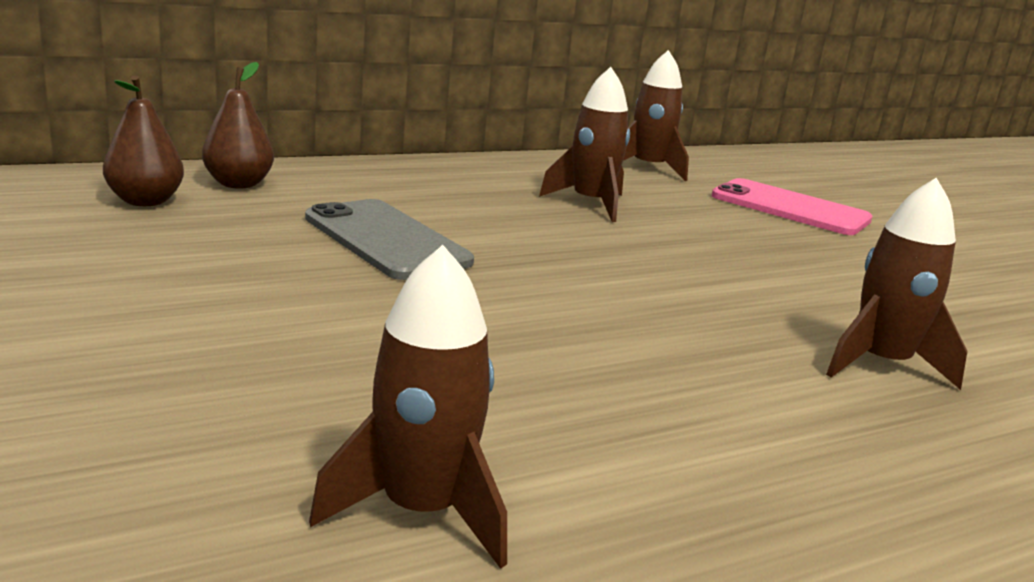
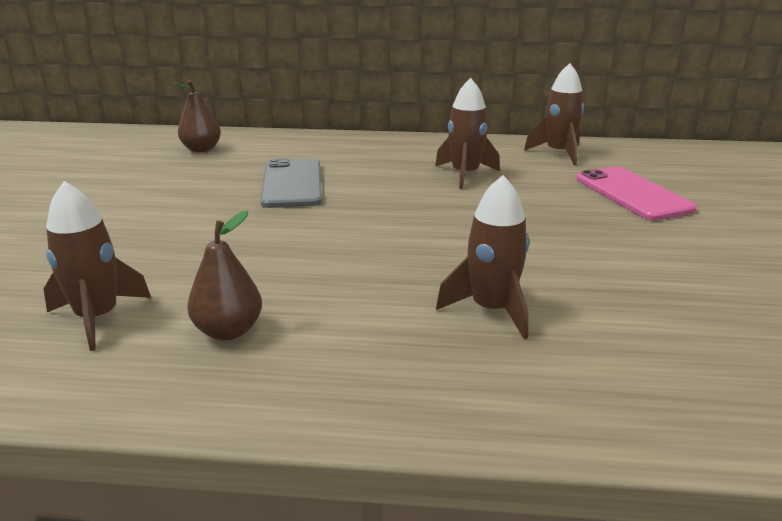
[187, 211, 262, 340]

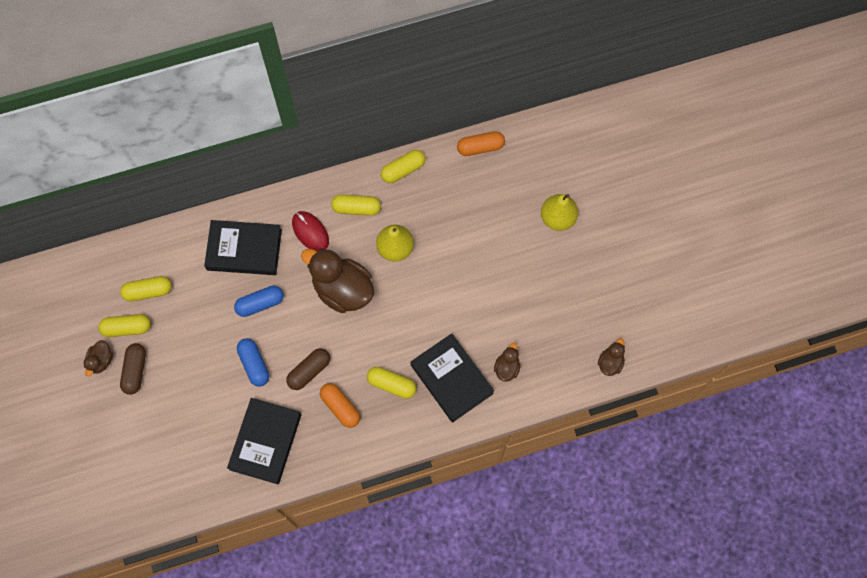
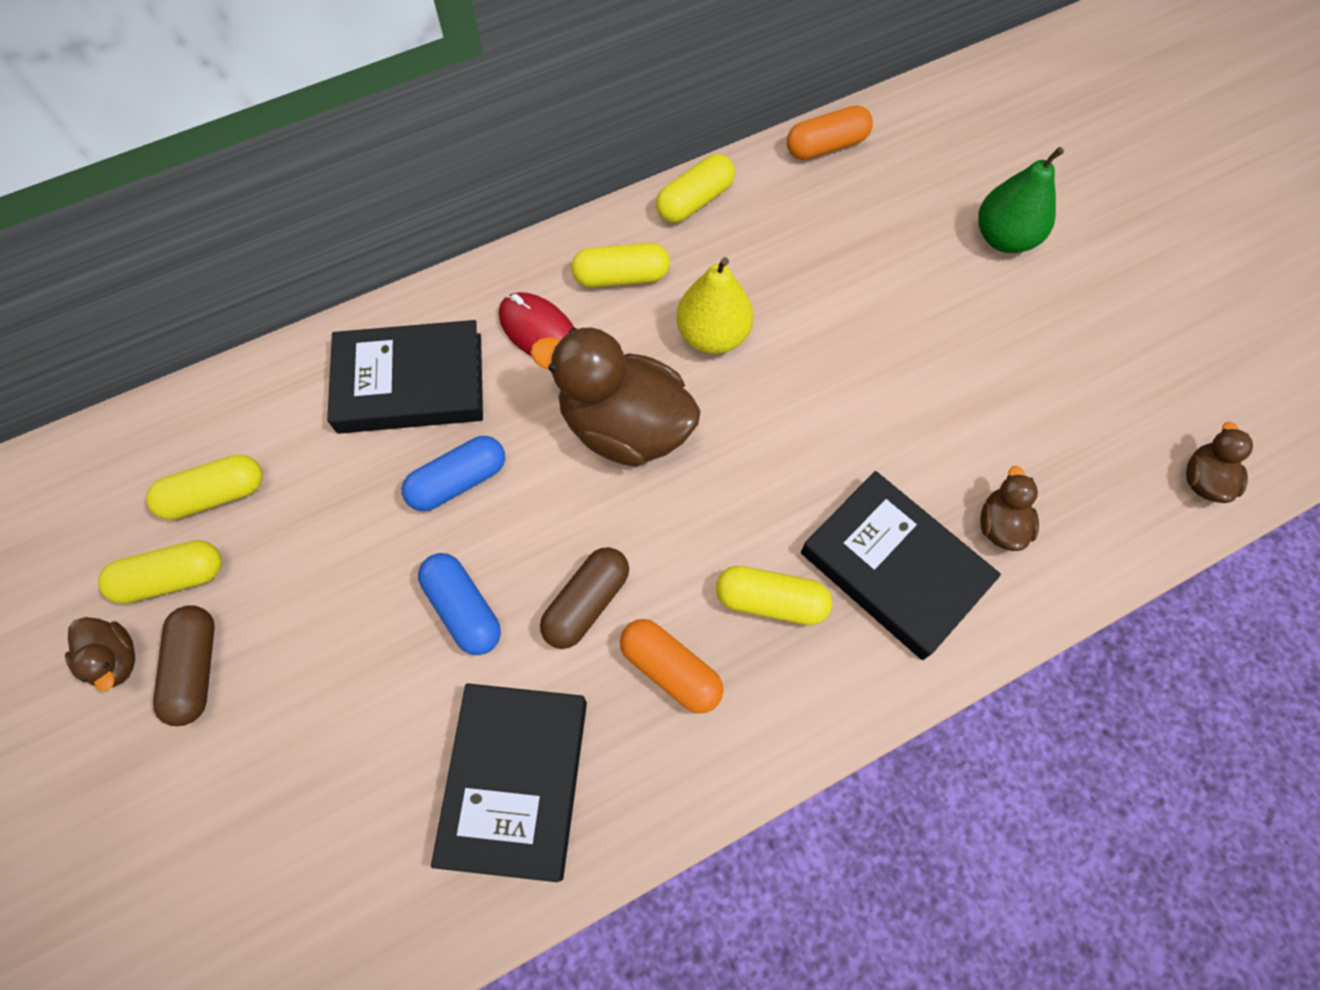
[65, 617, 135, 691]
[978, 147, 1064, 253]

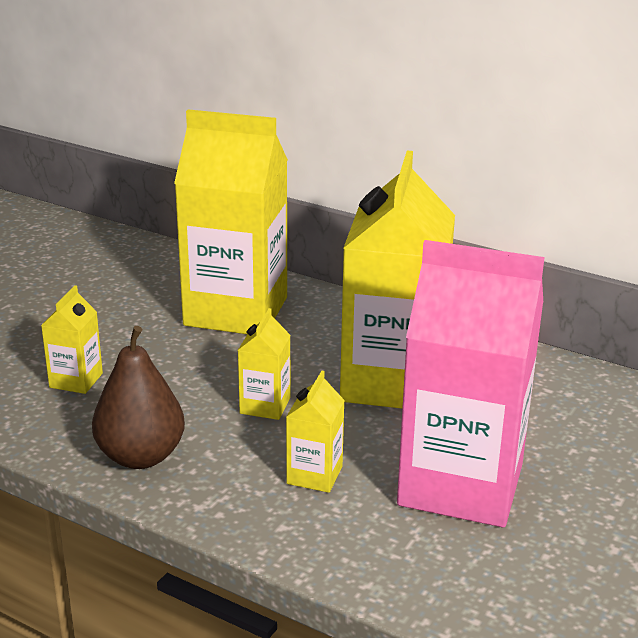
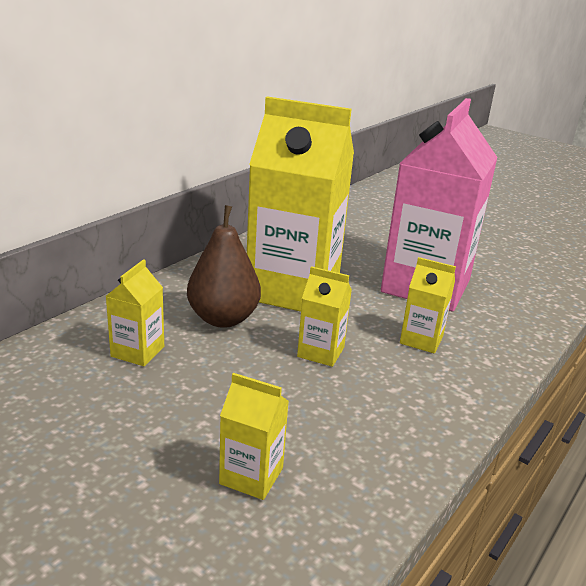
[106, 259, 164, 366]
[187, 205, 261, 328]

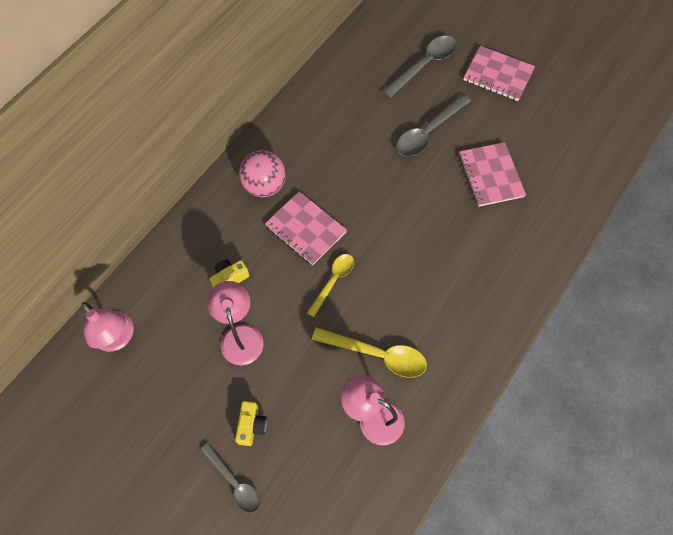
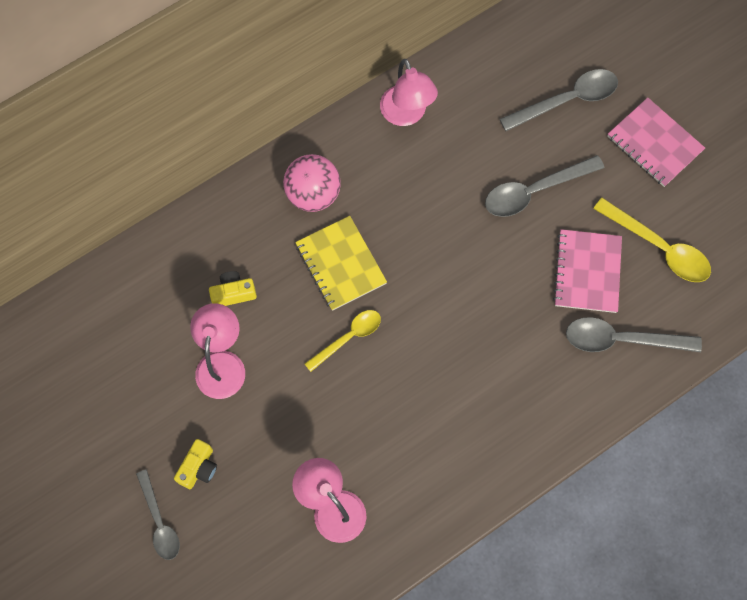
[295, 216, 387, 311]
[380, 59, 438, 126]
[566, 317, 702, 352]
[593, 198, 711, 282]

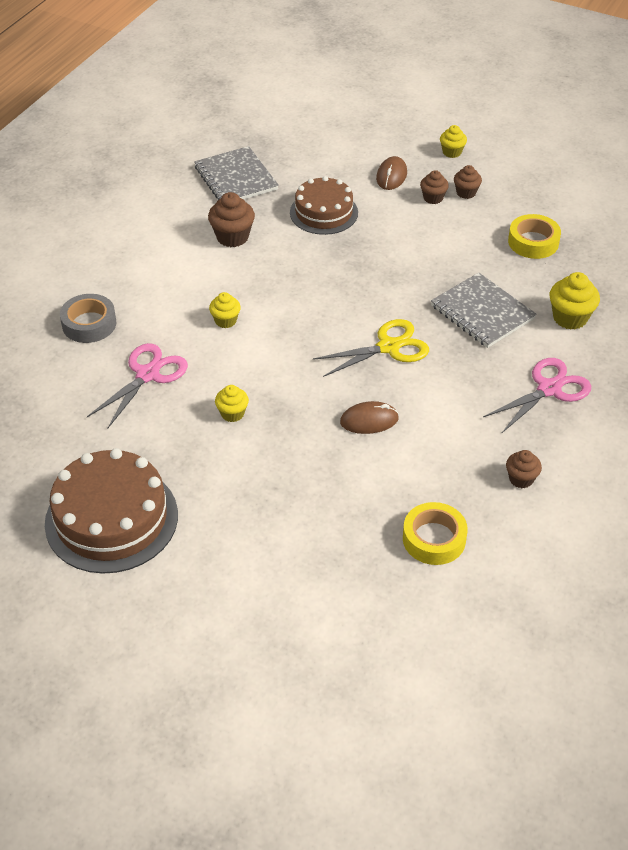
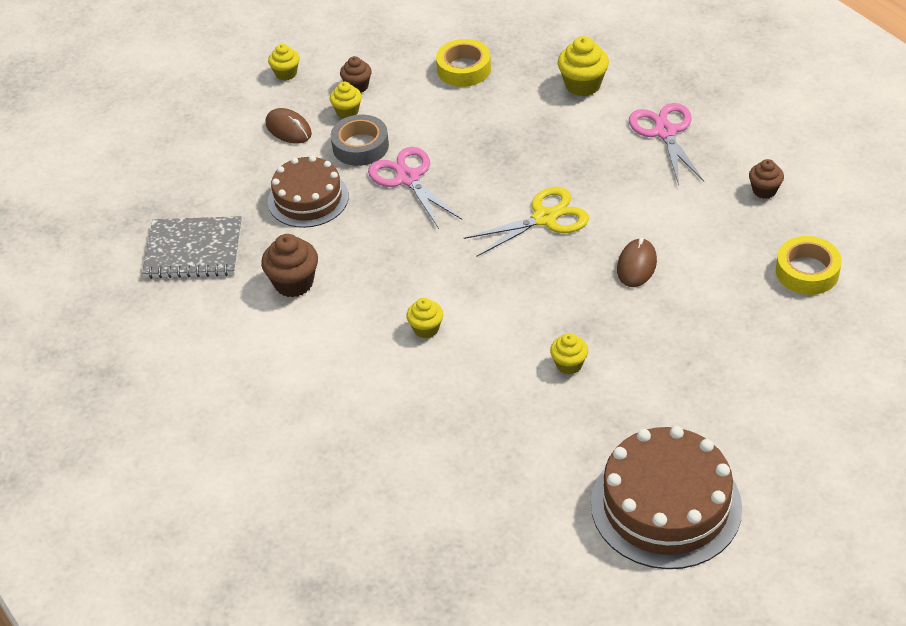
[330, 82, 362, 119]
[331, 115, 389, 166]
[368, 147, 462, 229]
[464, 187, 589, 256]
[431, 273, 537, 348] (first image)

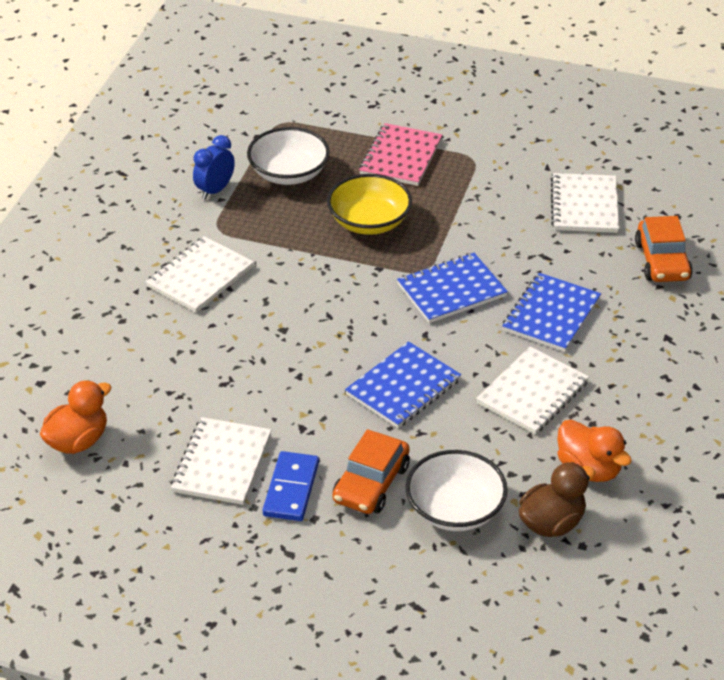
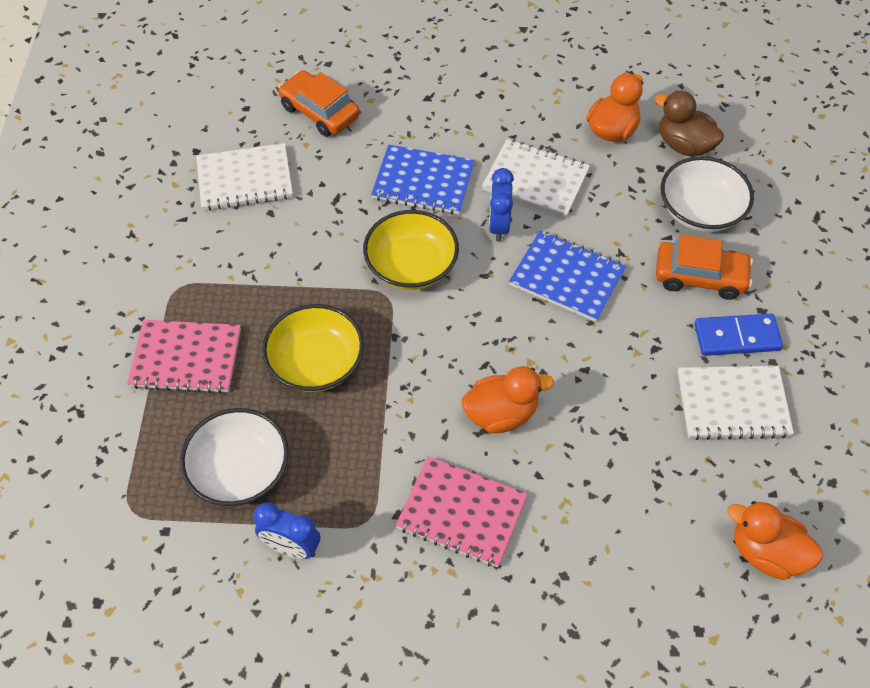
[278, 70, 360, 137]
[363, 210, 459, 290]
[396, 456, 527, 567]
[462, 366, 554, 433]
[489, 168, 514, 242]

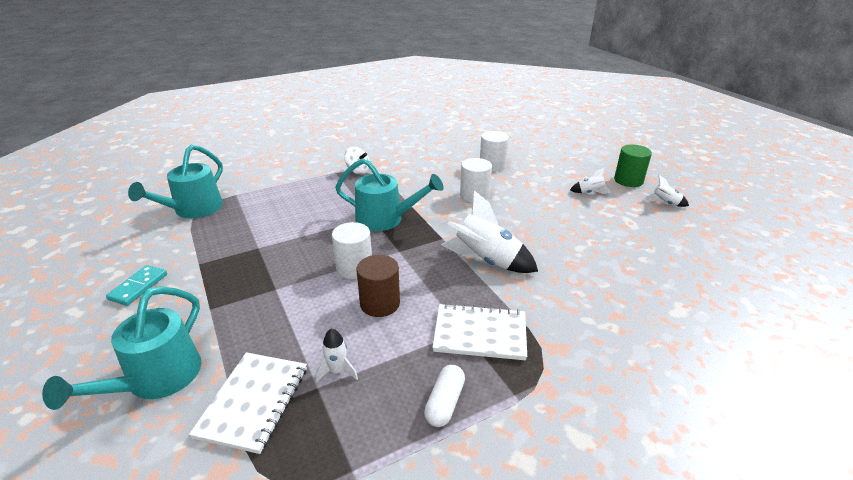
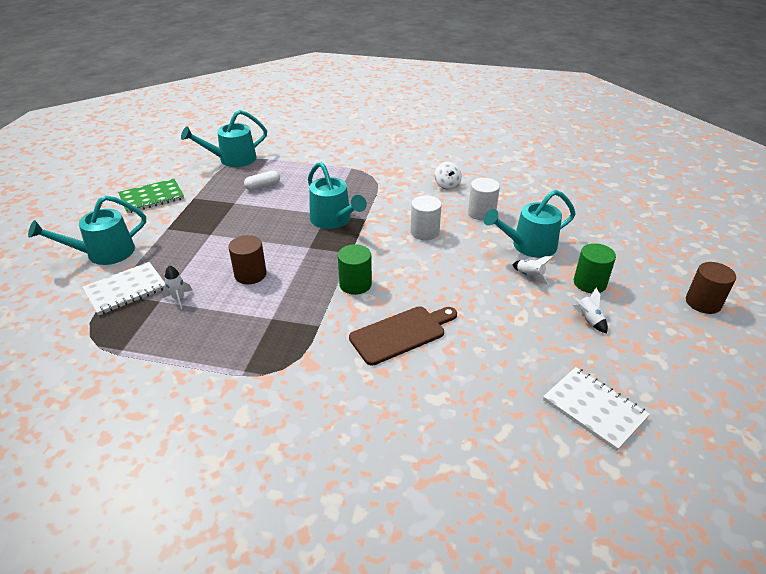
[118, 179, 184, 213]
[244, 171, 280, 191]
[338, 244, 372, 295]
[349, 306, 457, 366]
[434, 162, 462, 190]
[484, 190, 576, 258]
[543, 367, 650, 451]
[686, 262, 736, 314]
[332, 222, 372, 279] (first image)

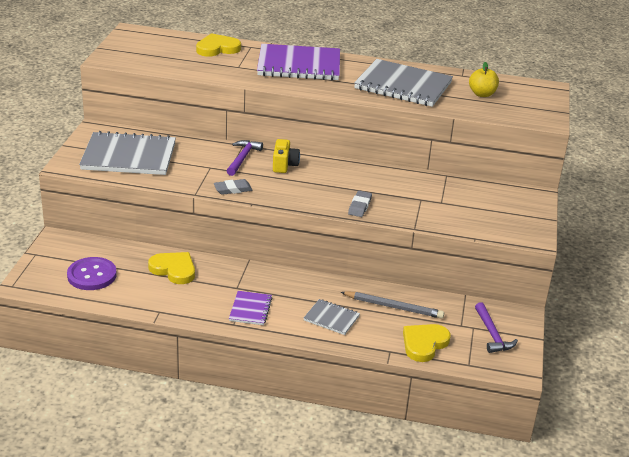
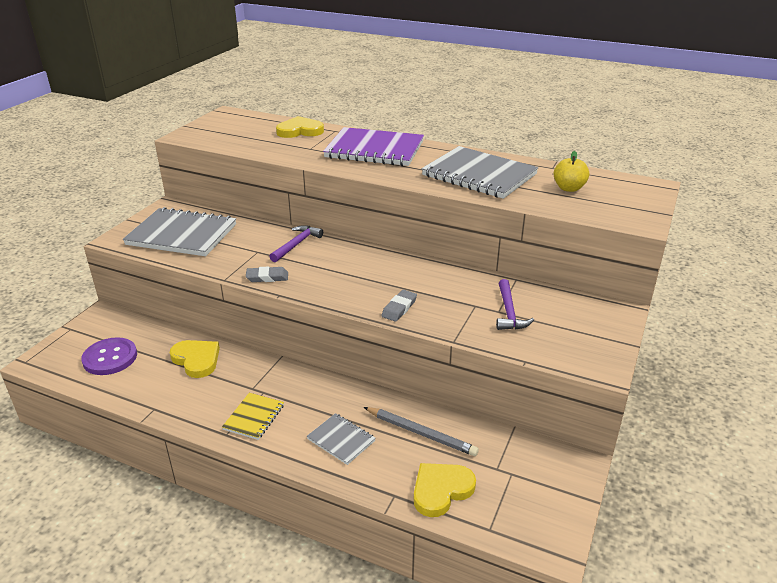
[222, 393, 284, 440]
[496, 279, 534, 330]
[273, 139, 300, 173] (first image)

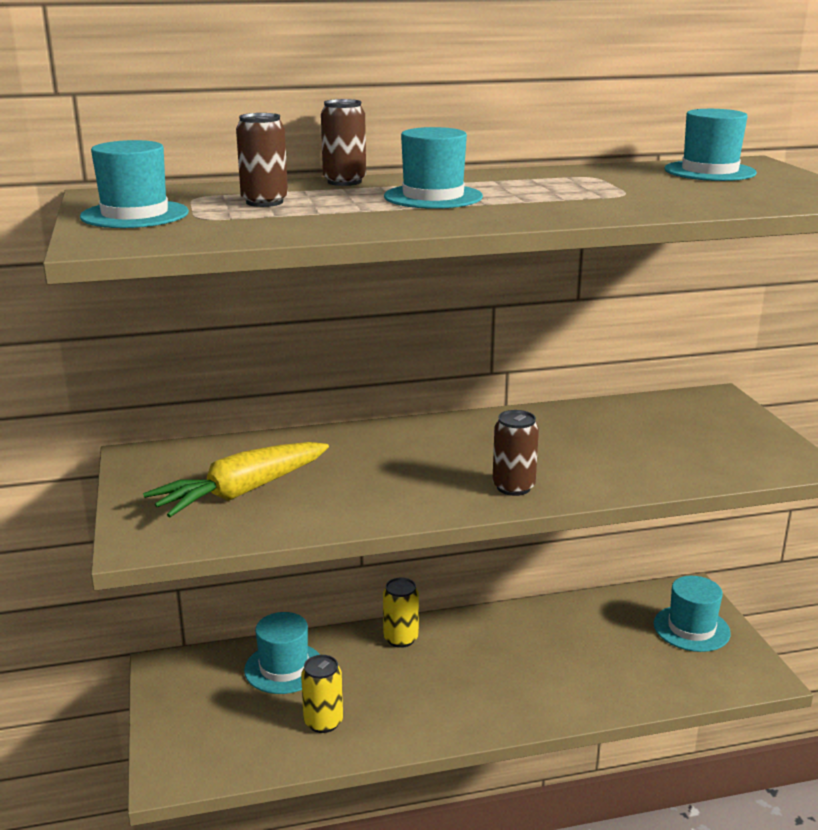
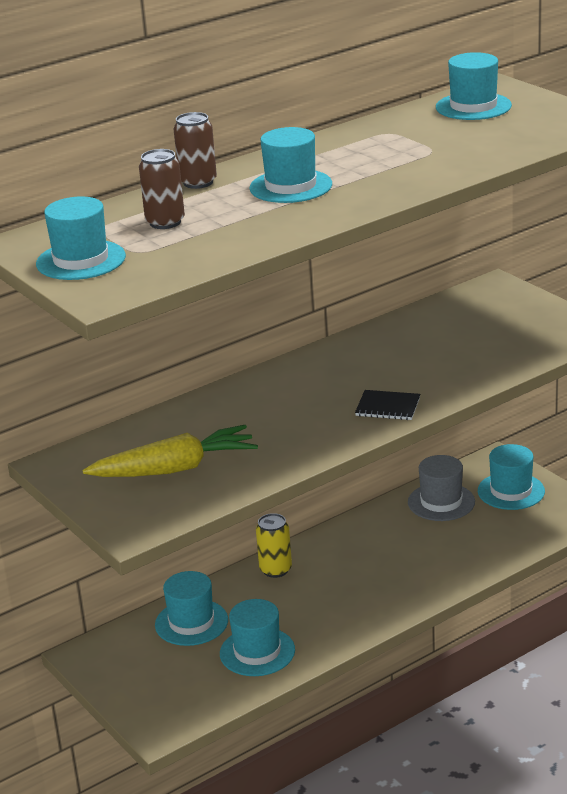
[83, 425, 258, 477]
[220, 599, 295, 676]
[355, 390, 420, 420]
[408, 455, 475, 521]

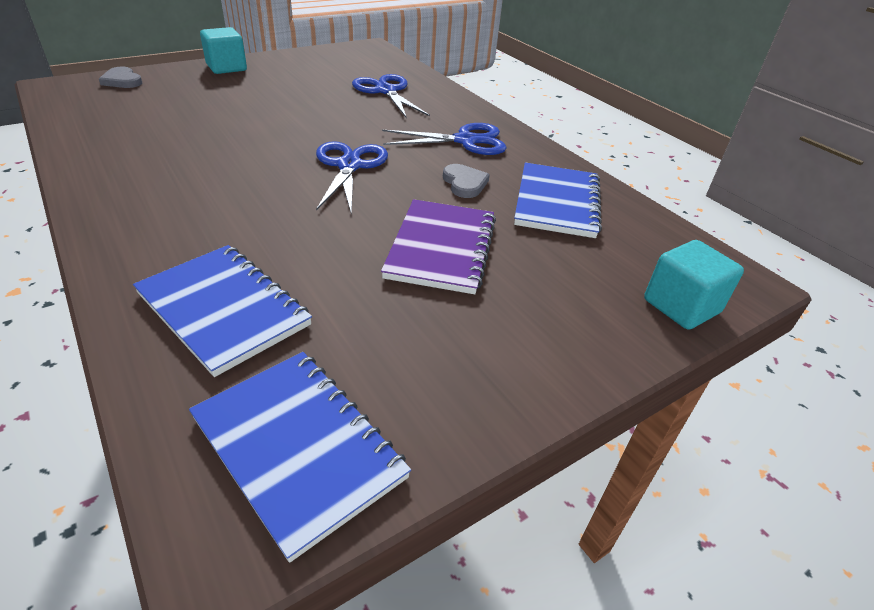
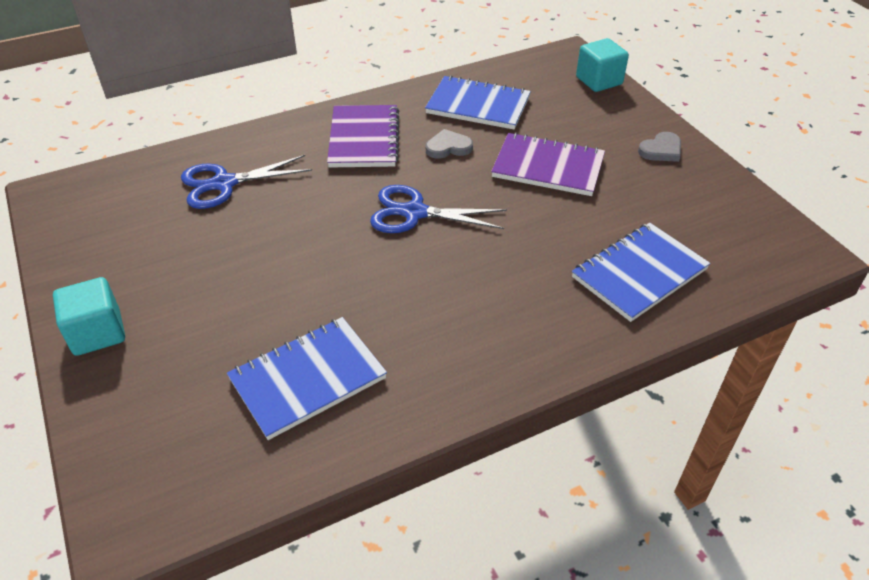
[227, 317, 387, 440]
[327, 105, 399, 168]
[638, 132, 681, 162]

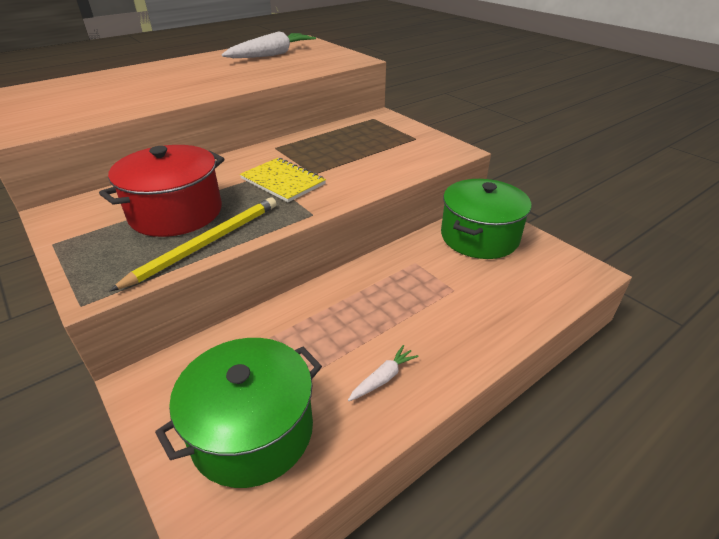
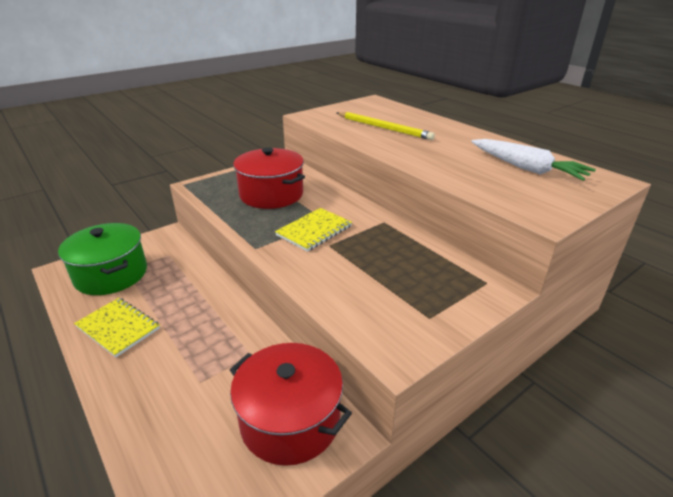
[74, 298, 160, 357]
[230, 343, 352, 466]
[337, 112, 435, 140]

